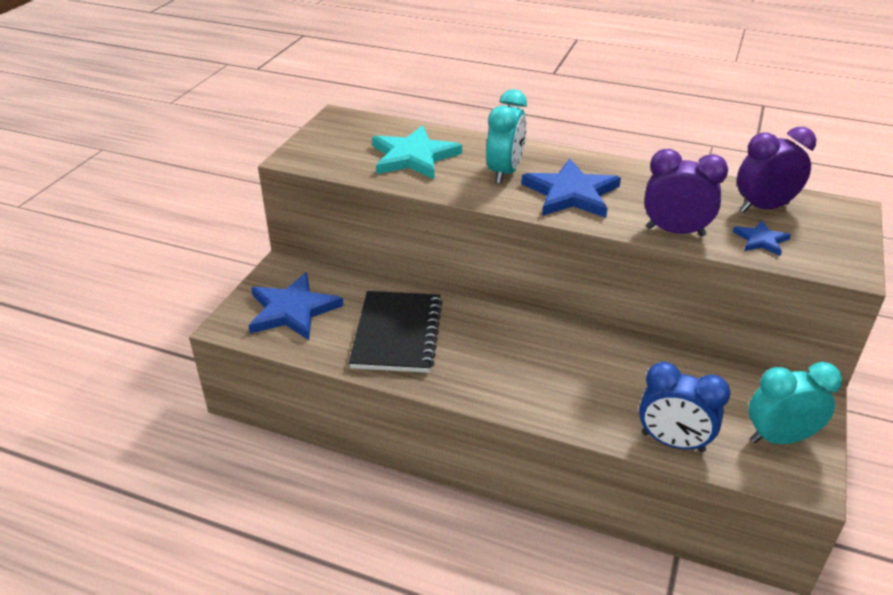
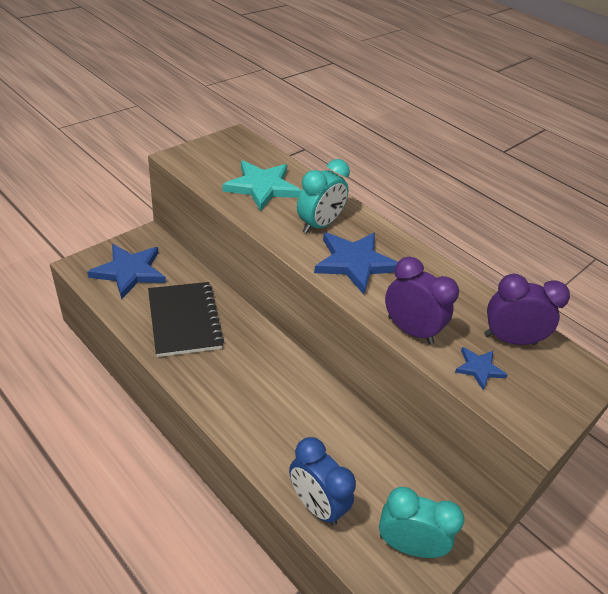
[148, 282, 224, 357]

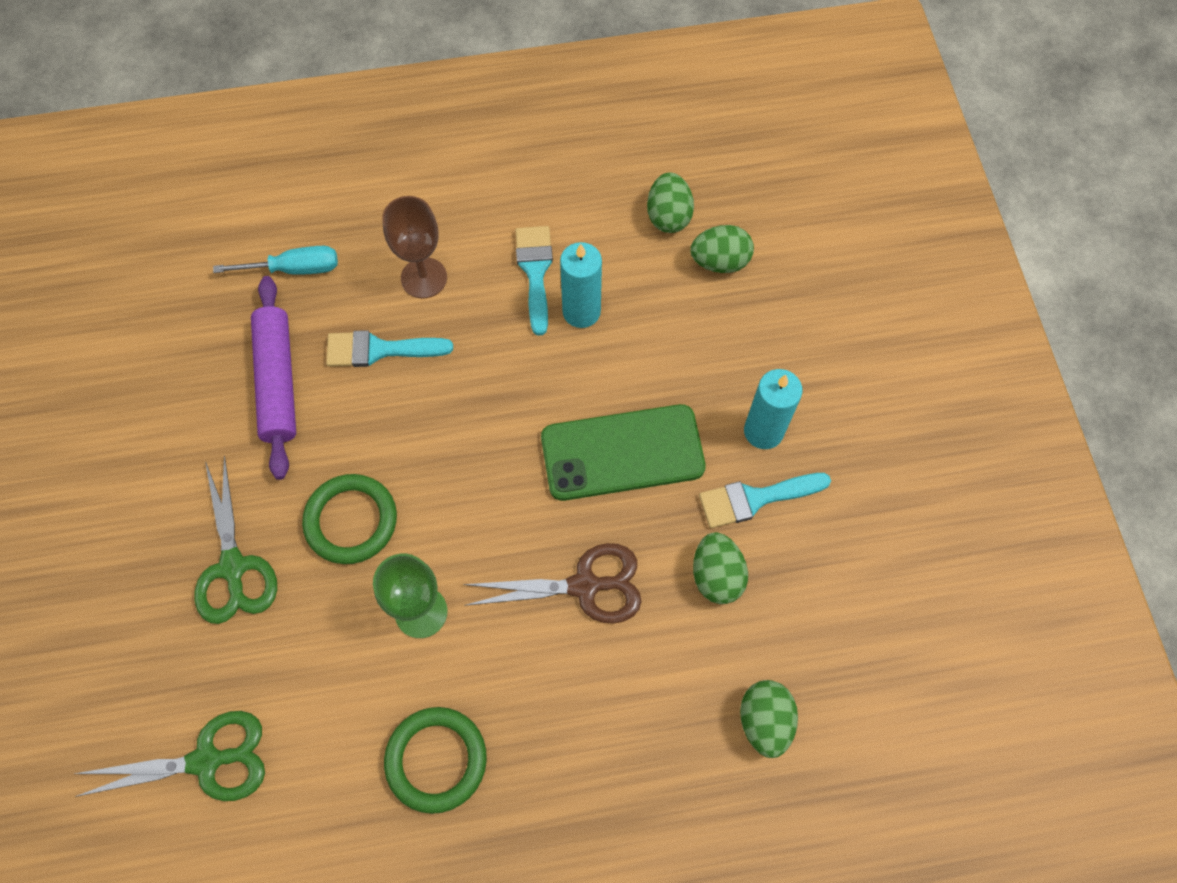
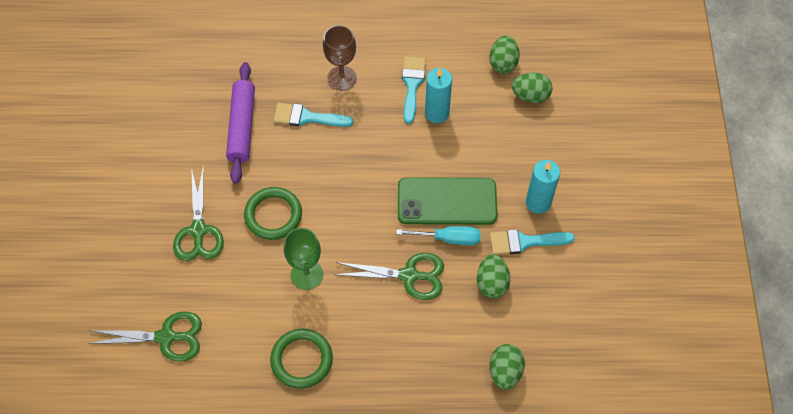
[334, 253, 444, 300]
[396, 226, 481, 245]

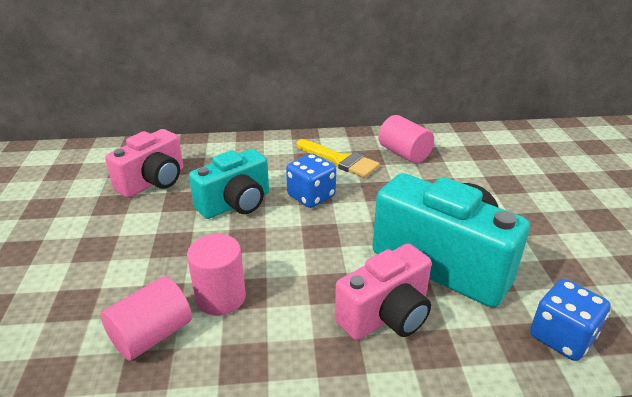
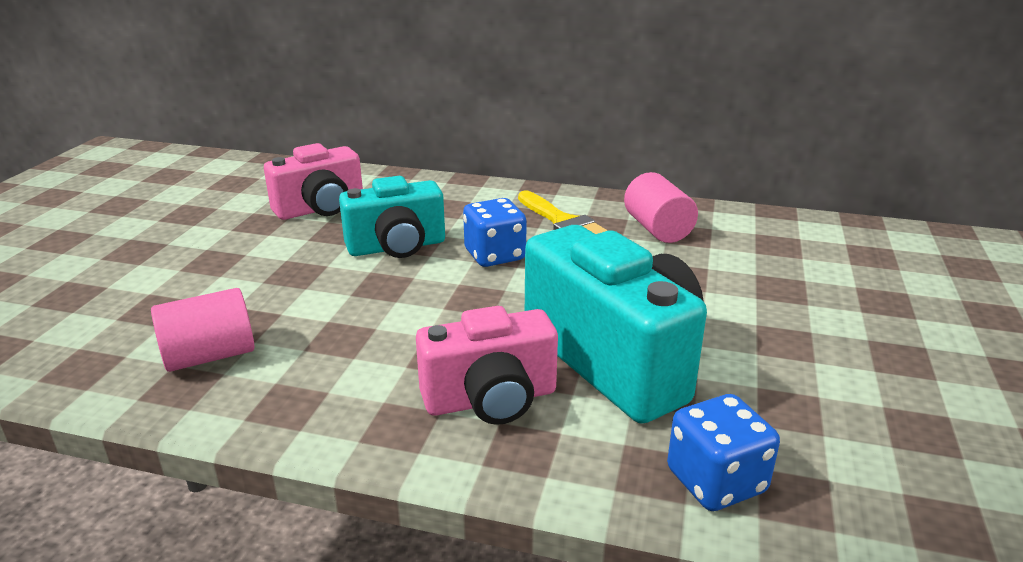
[187, 234, 246, 315] (first image)

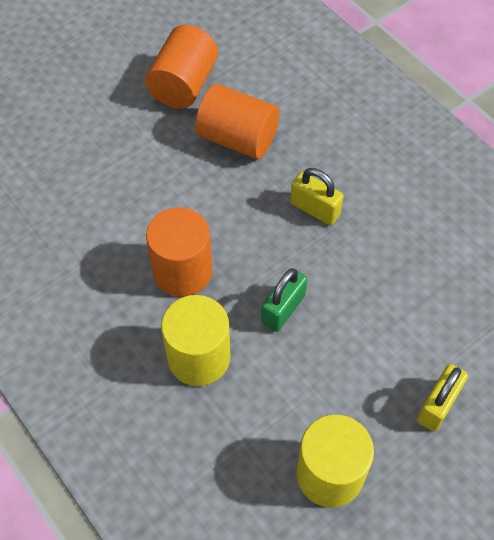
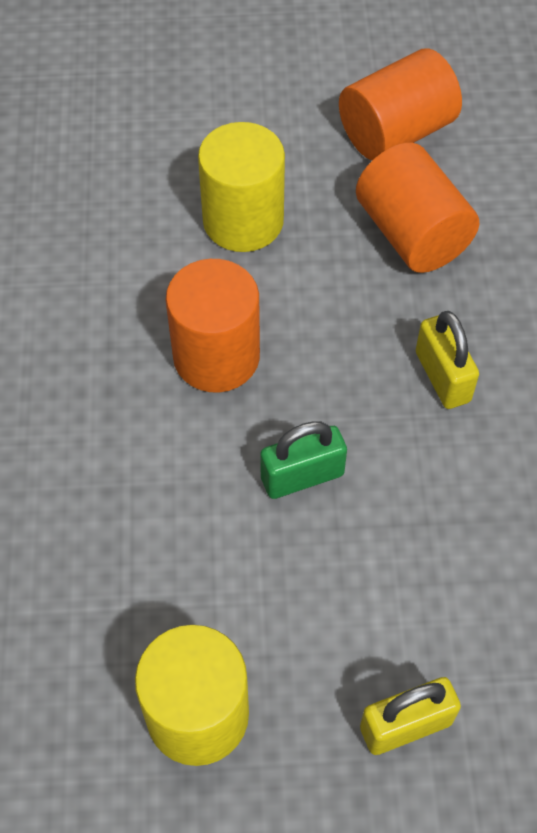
[198, 122, 285, 252]

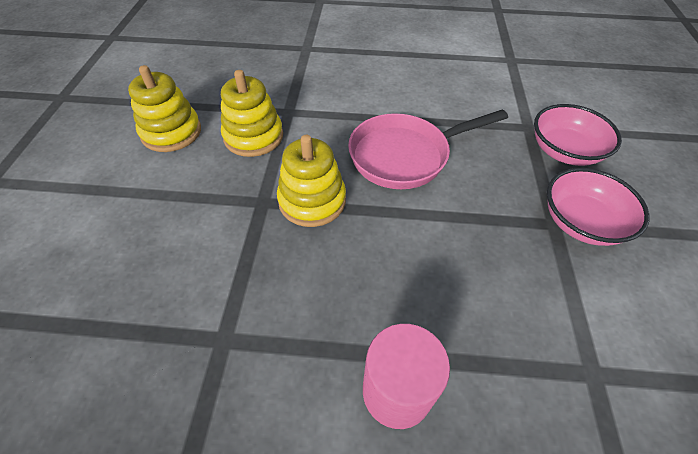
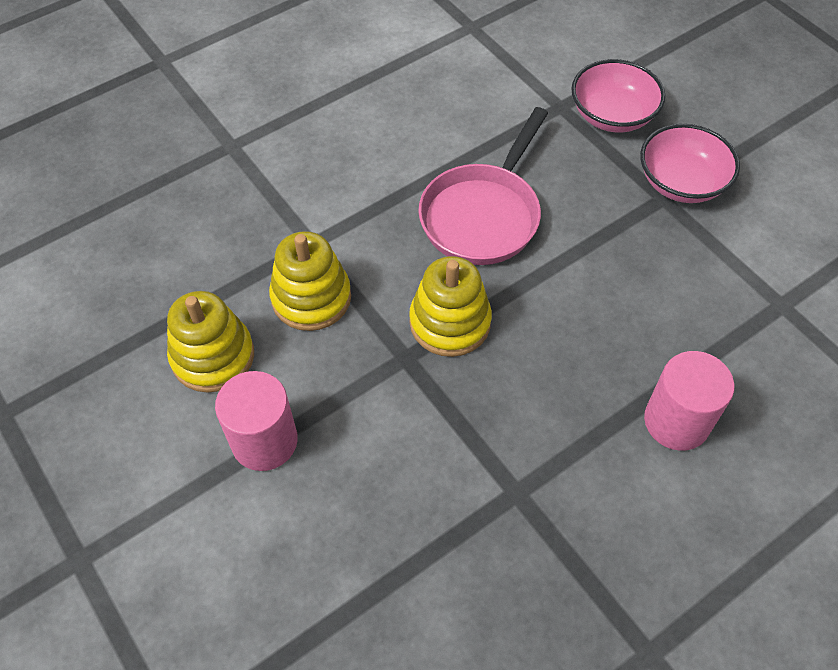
[215, 371, 298, 471]

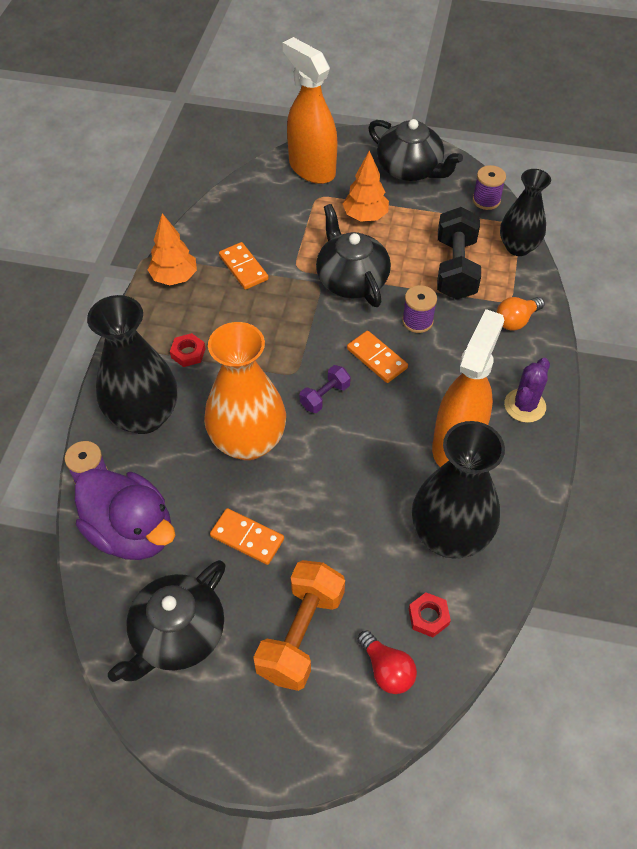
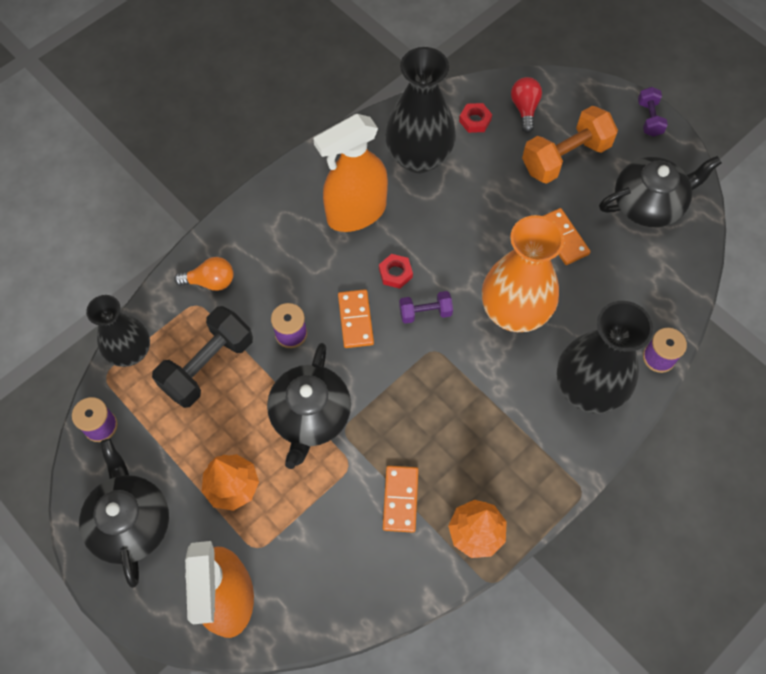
[379, 254, 413, 289]
[638, 87, 668, 137]
[75, 469, 176, 560] (first image)
[504, 358, 550, 423] (first image)

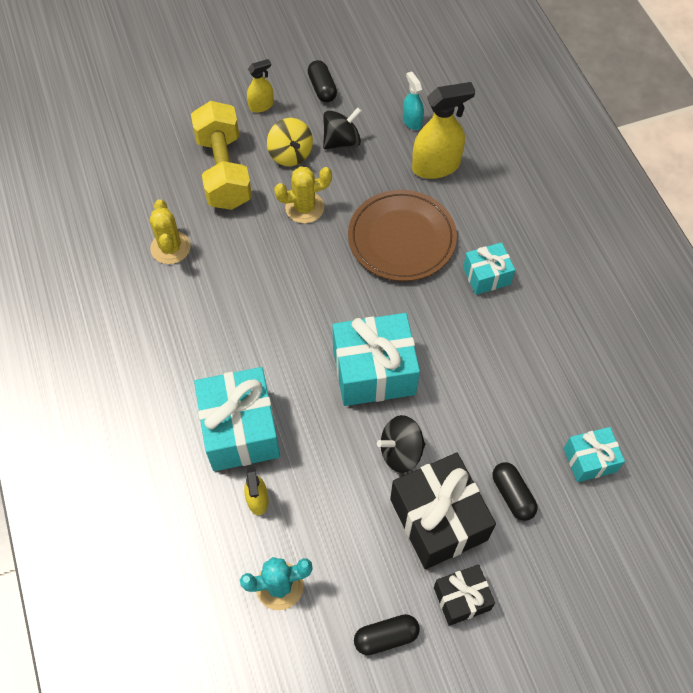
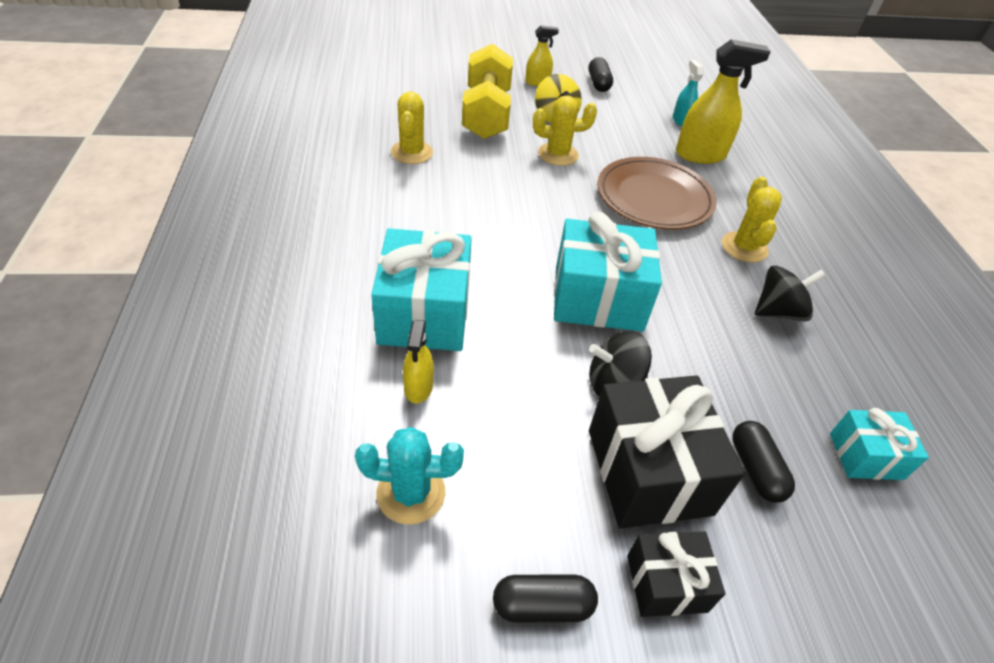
[722, 177, 782, 262]
[755, 266, 826, 321]

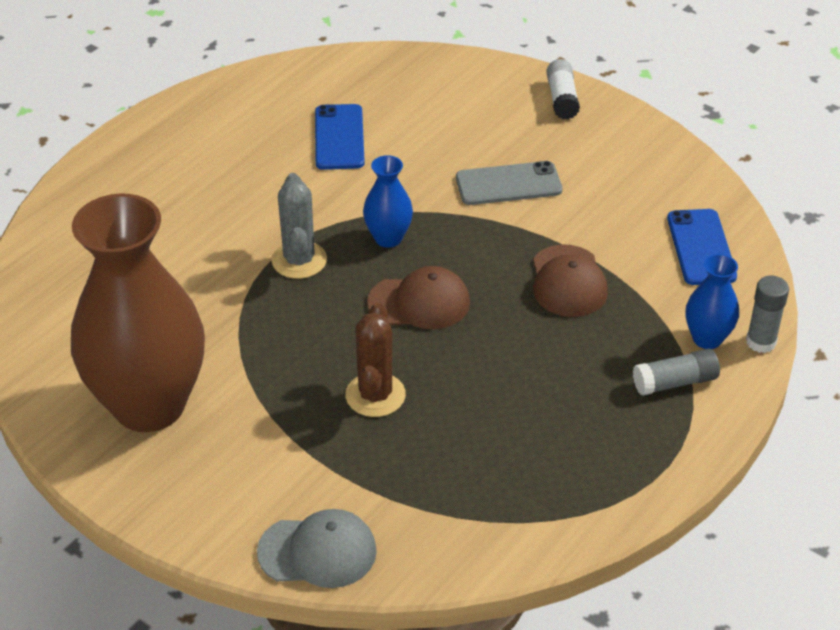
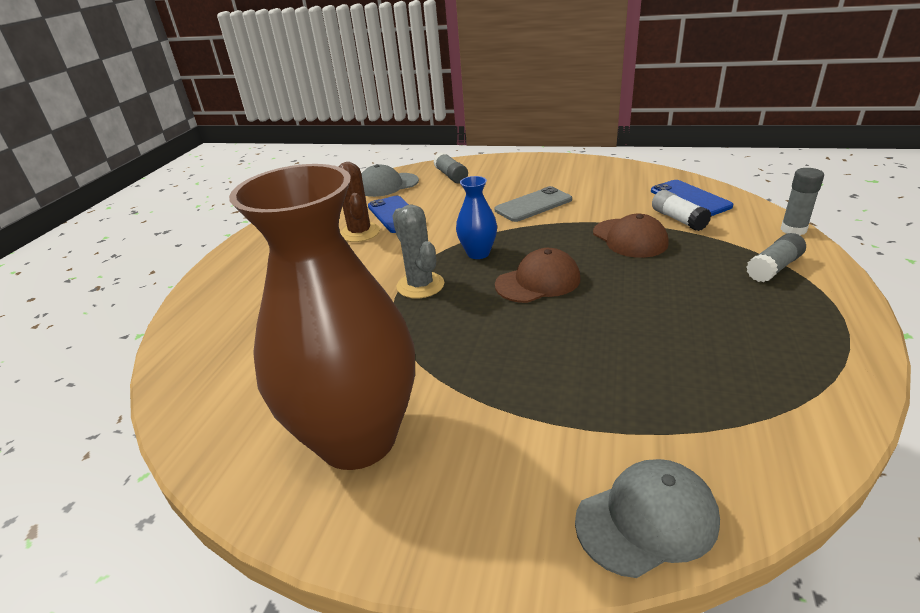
[339, 162, 380, 242]
[361, 164, 419, 197]
[433, 152, 468, 183]
[652, 190, 711, 231]
[686, 254, 739, 349] (first image)

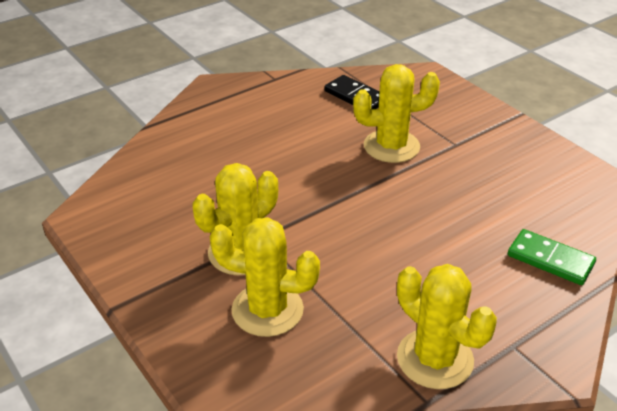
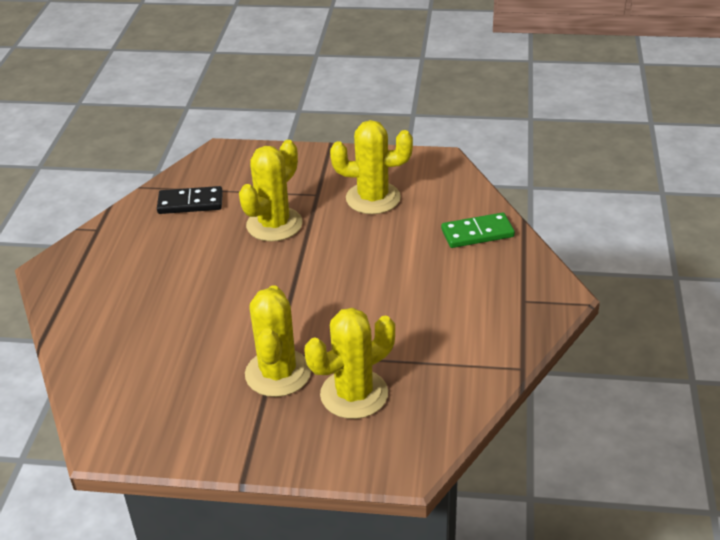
[330, 120, 413, 214]

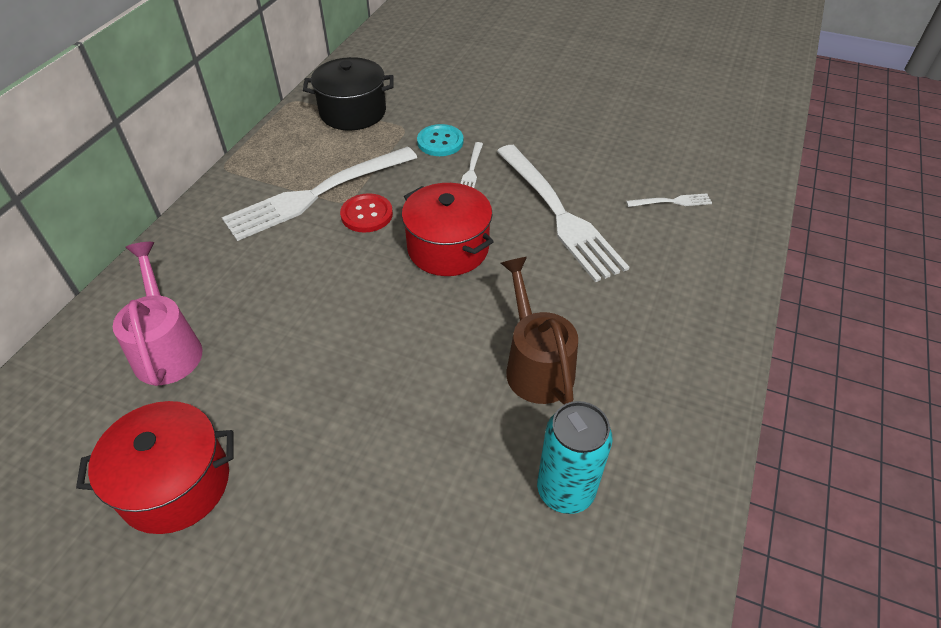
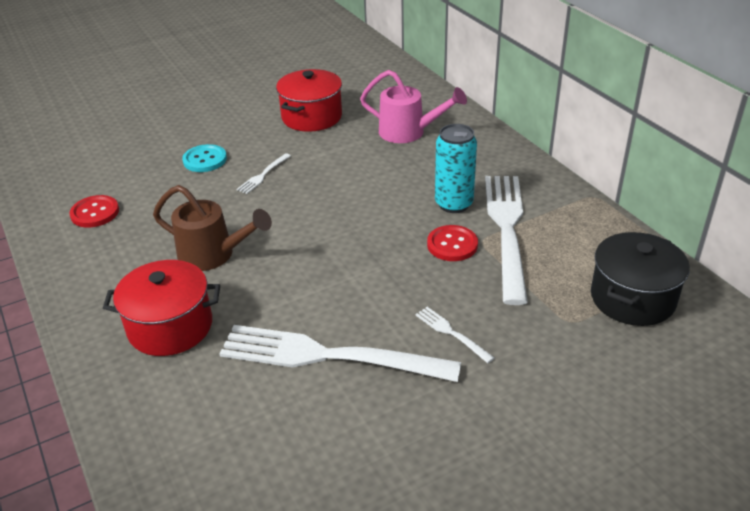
[69, 195, 119, 228]
[103, 260, 220, 356]
[182, 144, 227, 172]
[236, 153, 291, 194]
[435, 124, 477, 213]

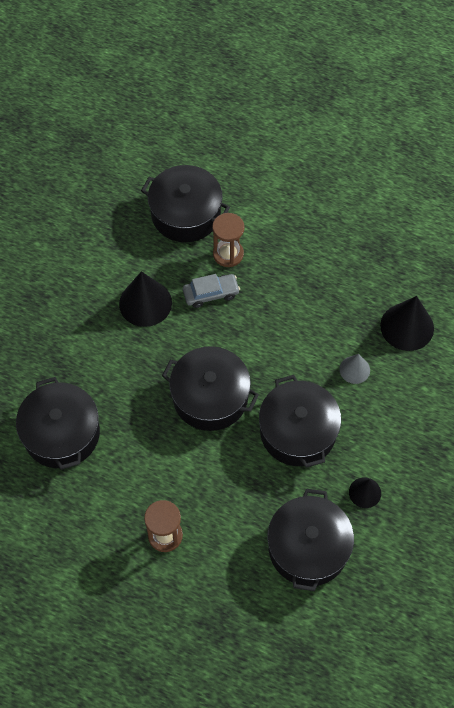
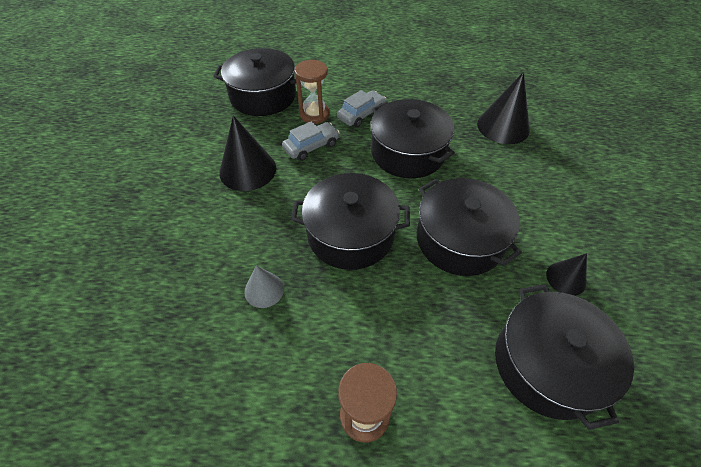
[244, 265, 284, 308]
[337, 90, 386, 127]
[371, 99, 455, 178]

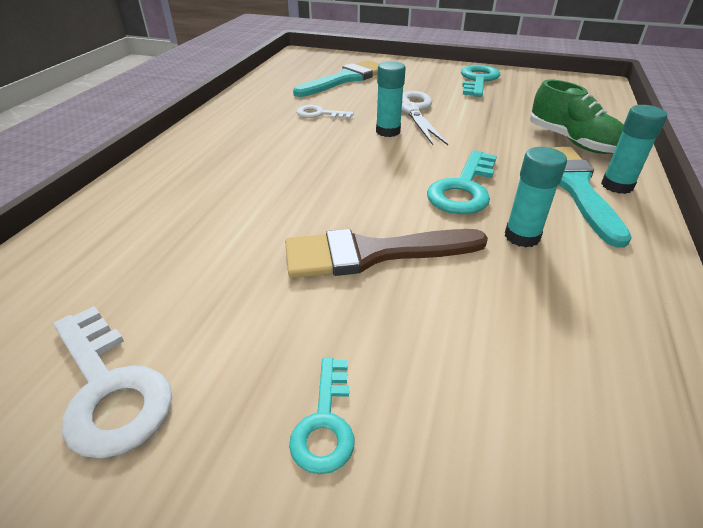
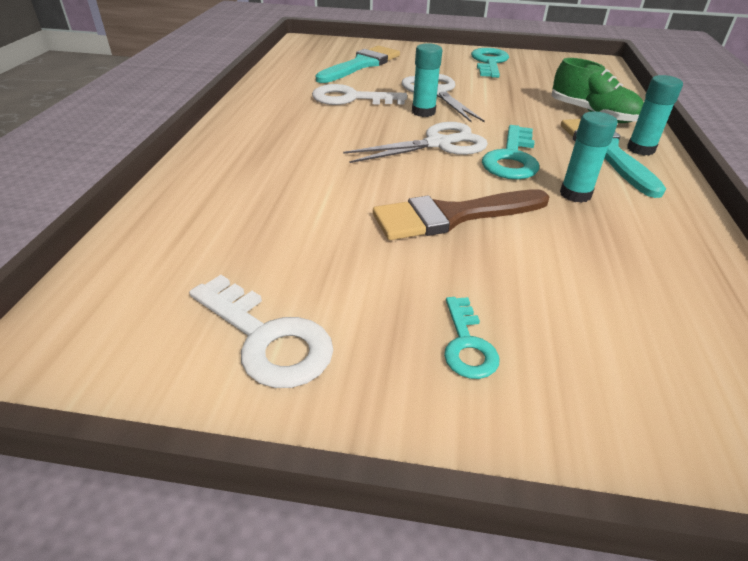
[312, 84, 407, 105]
[343, 122, 488, 163]

